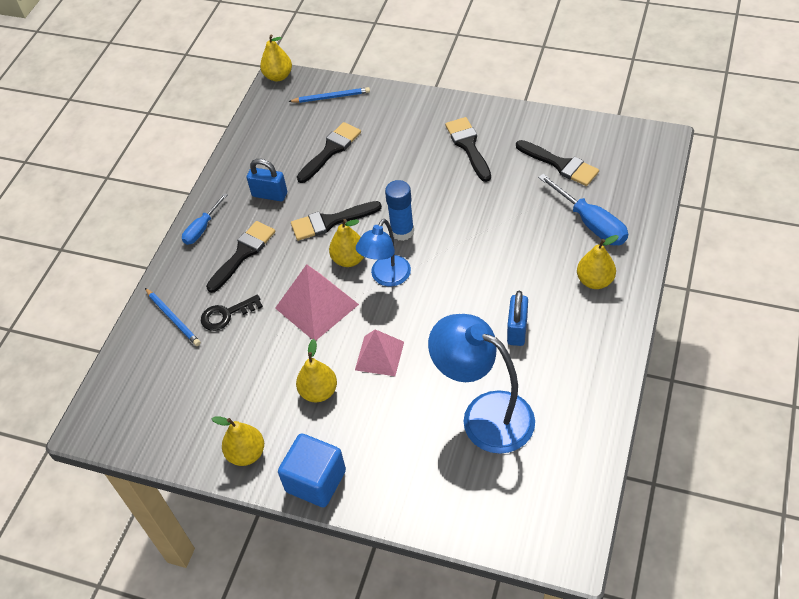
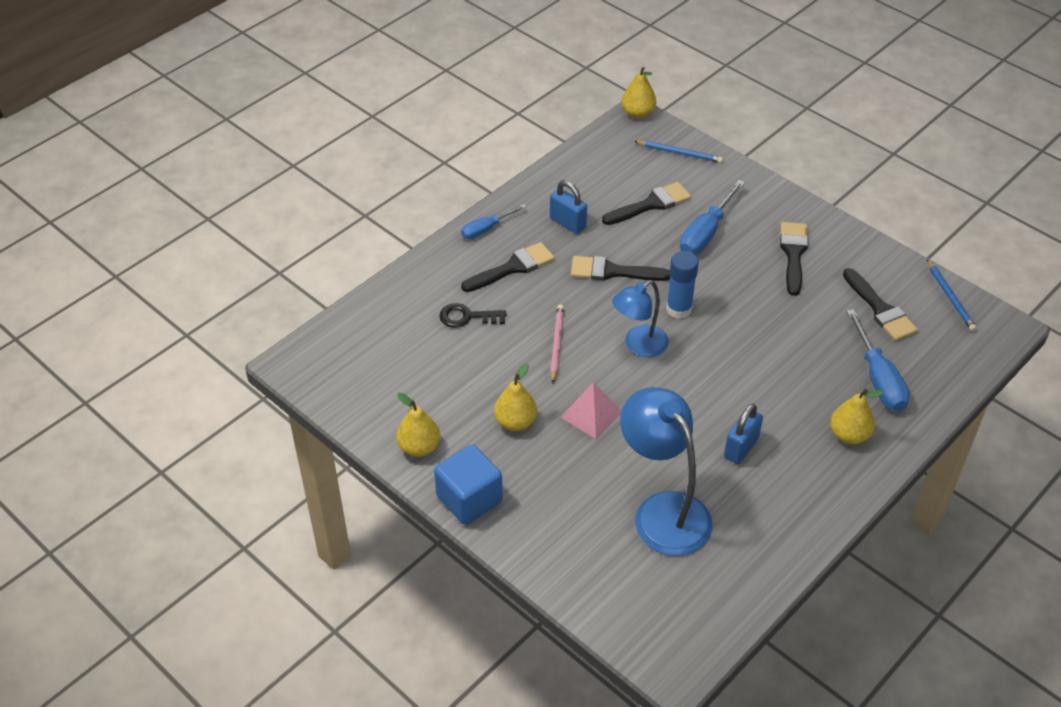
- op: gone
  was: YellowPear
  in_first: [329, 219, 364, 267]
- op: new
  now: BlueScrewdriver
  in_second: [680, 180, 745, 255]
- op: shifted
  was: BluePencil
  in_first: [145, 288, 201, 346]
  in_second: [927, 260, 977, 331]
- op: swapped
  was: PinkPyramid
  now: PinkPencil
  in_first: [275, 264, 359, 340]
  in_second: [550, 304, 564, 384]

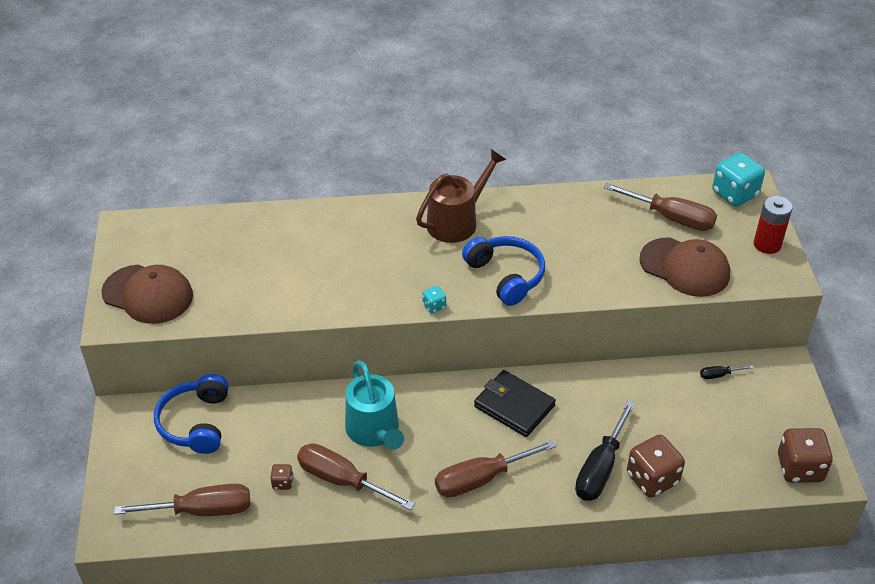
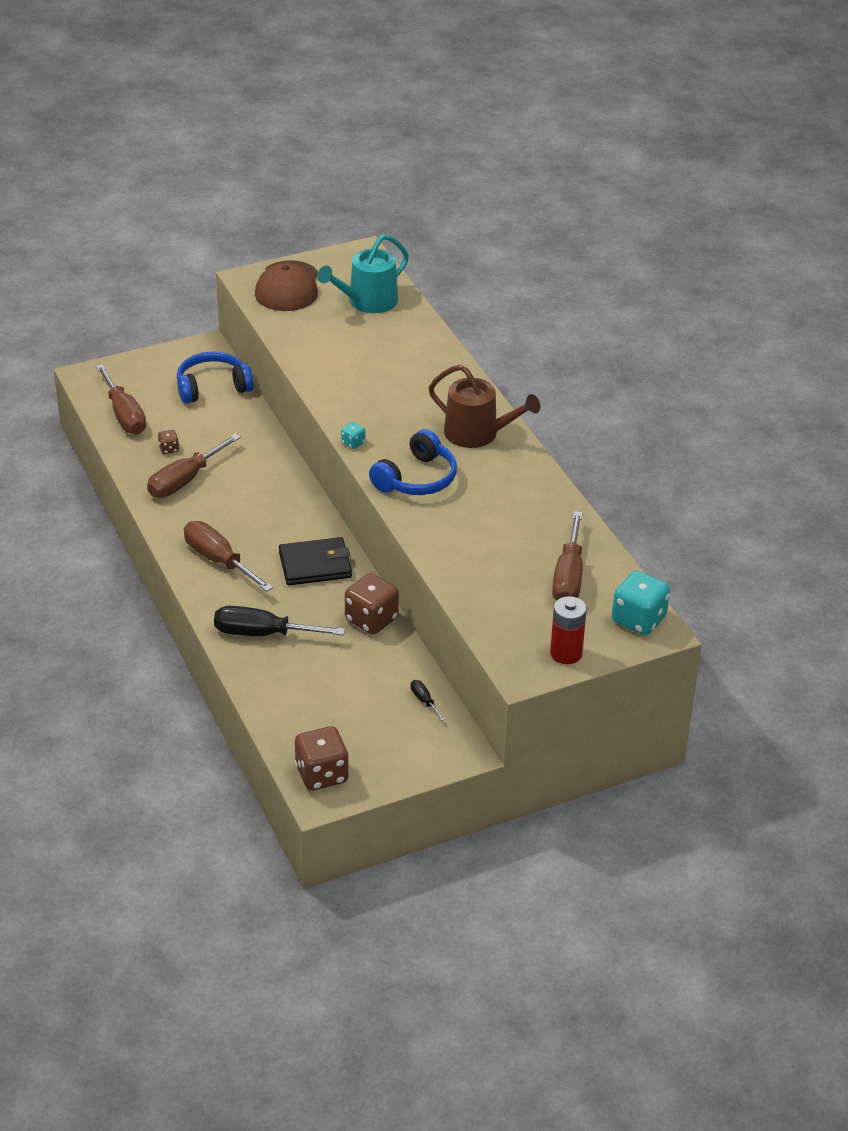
- op: gone
  was: BrownCap
  in_first: [640, 237, 730, 297]
- op: shifted
  was: TurquoiseWateringCan
  in_first: [345, 360, 404, 450]
  in_second: [318, 234, 409, 313]
- op: shifted
  was: BrownDice
  in_first: [627, 435, 685, 497]
  in_second: [345, 573, 399, 635]
- op: rotated
  was: BrownScrewdriver
  in_first: [297, 443, 415, 510]
  in_second: [147, 434, 241, 498]
  clockwise: -150
- op: rotated
  was: BlackWallet
  in_first: [474, 370, 556, 437]
  in_second: [279, 537, 352, 585]
  clockwise: 60

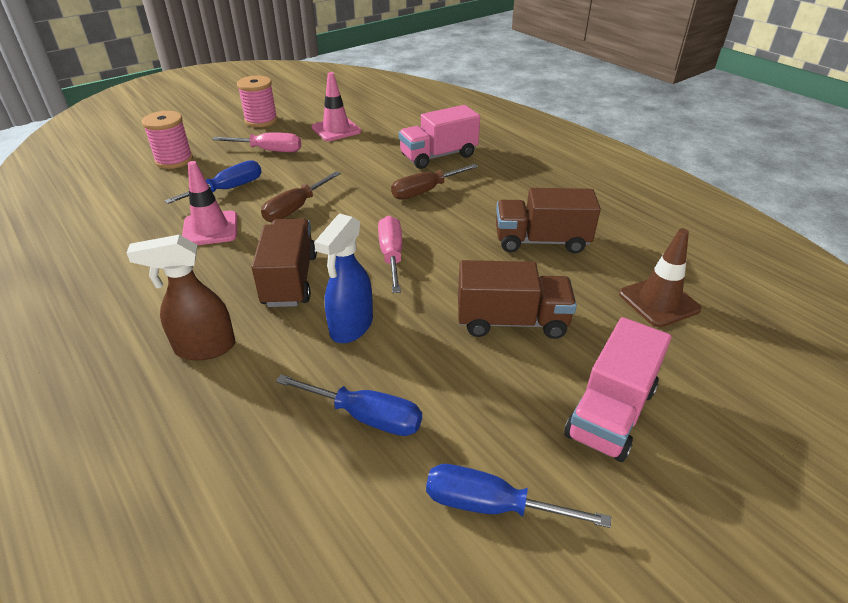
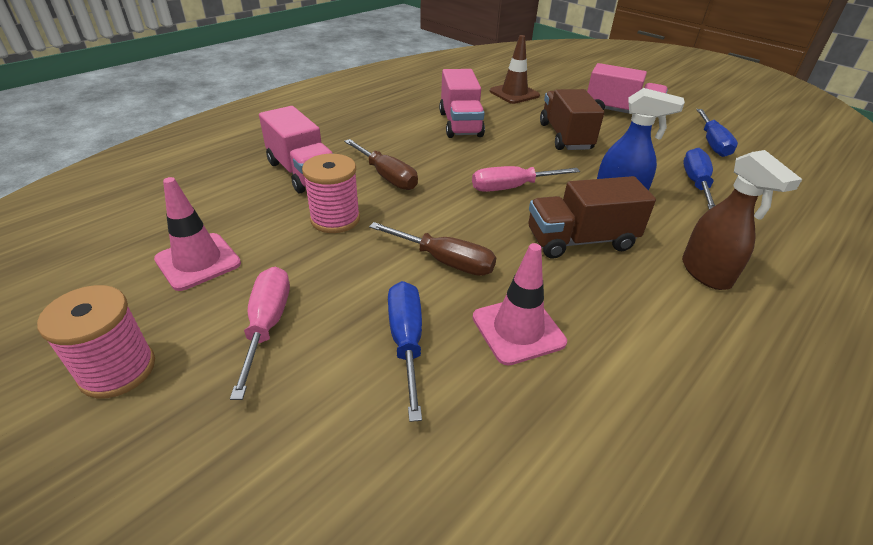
- op: shifted
  was: PinkSpool
  in_first: [142, 111, 193, 169]
  in_second: [302, 154, 360, 233]
- op: repainted
  was: BrownTruck
  now: PinkTruck
  in_first: [496, 188, 601, 254]
  in_second: [439, 69, 485, 138]
- op: rotated
  was: BlueScrewdriver
  in_first: [164, 160, 262, 204]
  in_second: [388, 281, 422, 422]
  clockwise: 45

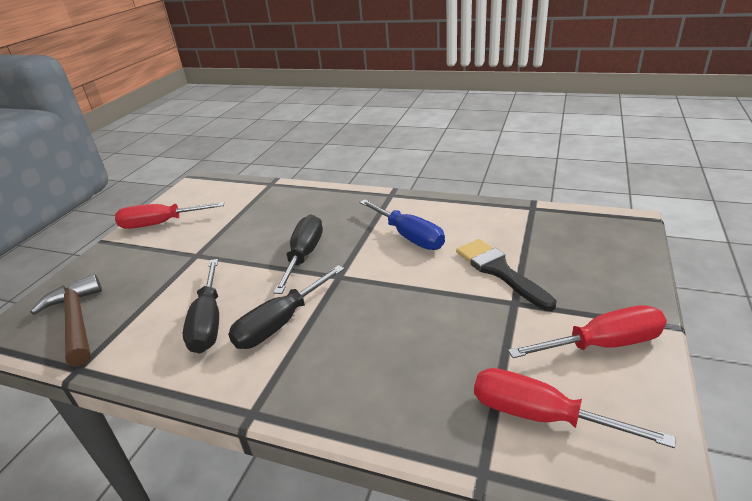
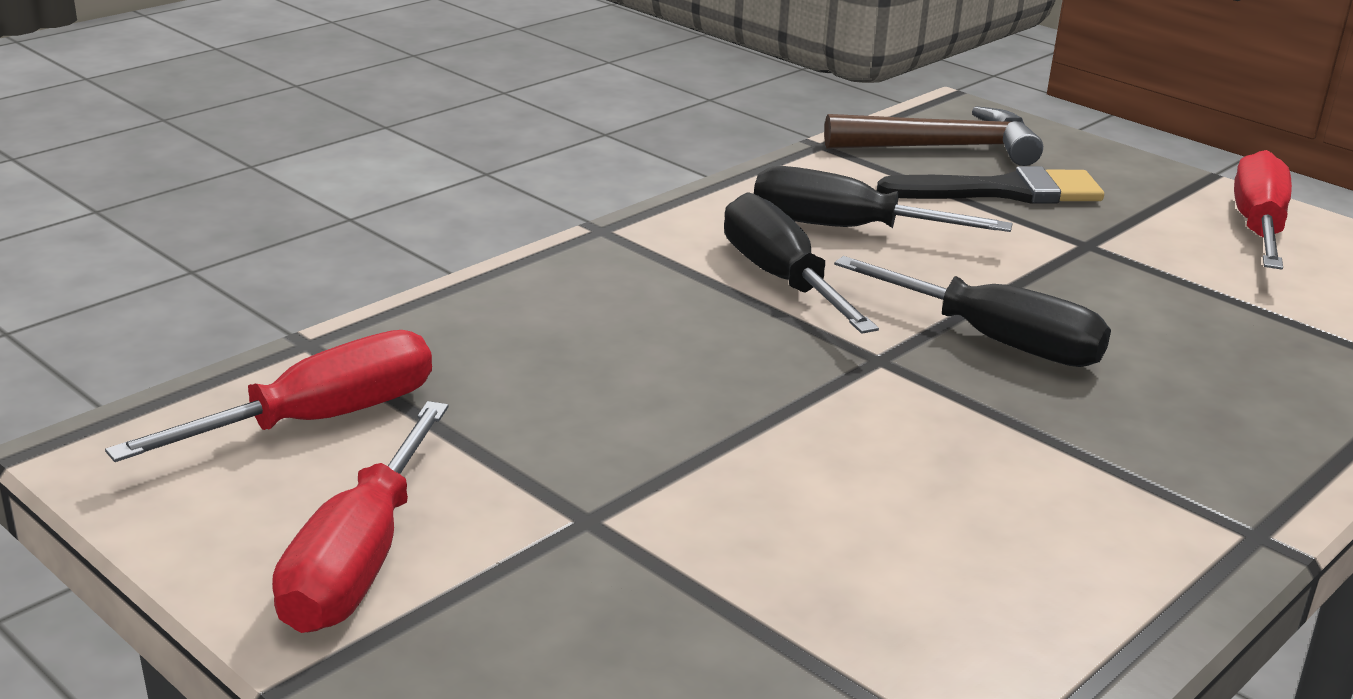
- op: gone
  was: BlueScrewdriver
  in_first: [360, 200, 445, 250]
- op: shifted
  was: BlackBrush
  in_first: [456, 239, 557, 311]
  in_second: [877, 166, 1104, 204]

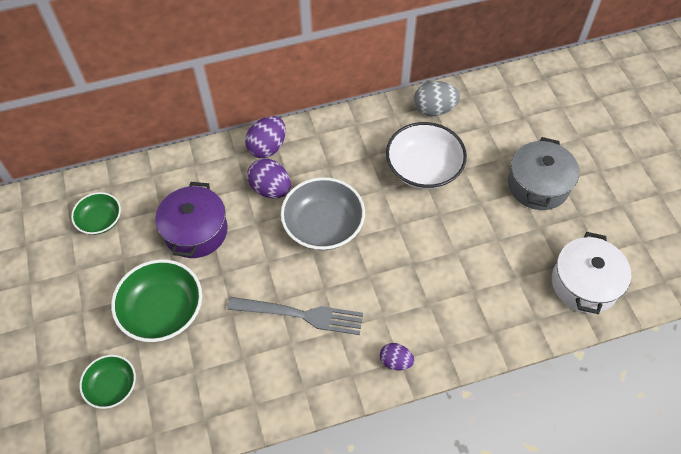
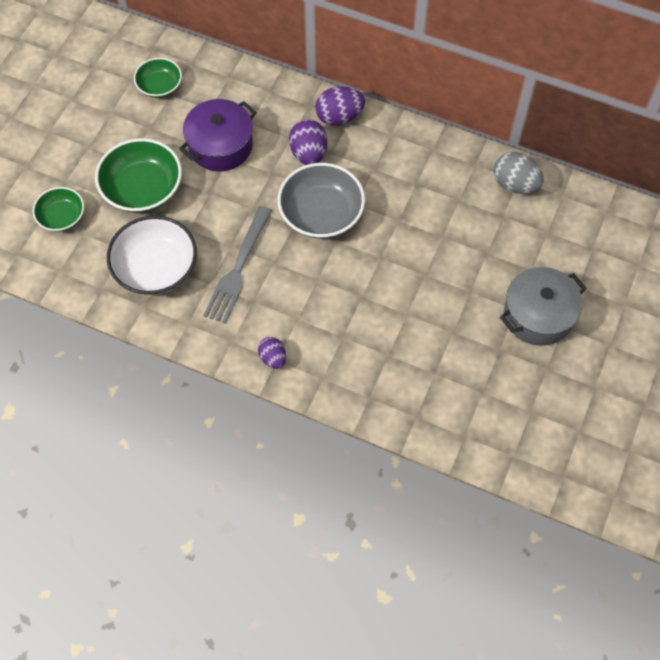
- op: gone
  was: WhitePot
  in_first: [552, 232, 631, 314]
- op: shifted
  was: WhiteBowl
  in_first: [386, 122, 467, 189]
  in_second: [107, 216, 197, 295]
- op: rotated
  was: GreyFork
  in_first: [227, 297, 363, 335]
  in_second: [203, 206, 272, 324]
  clockwise: 60

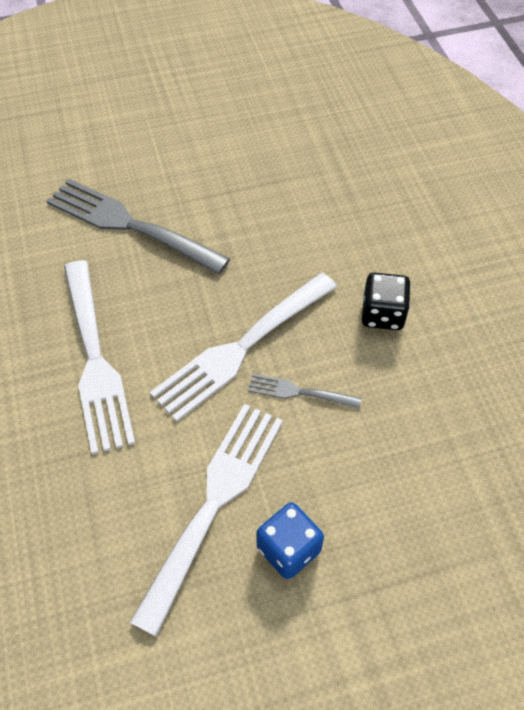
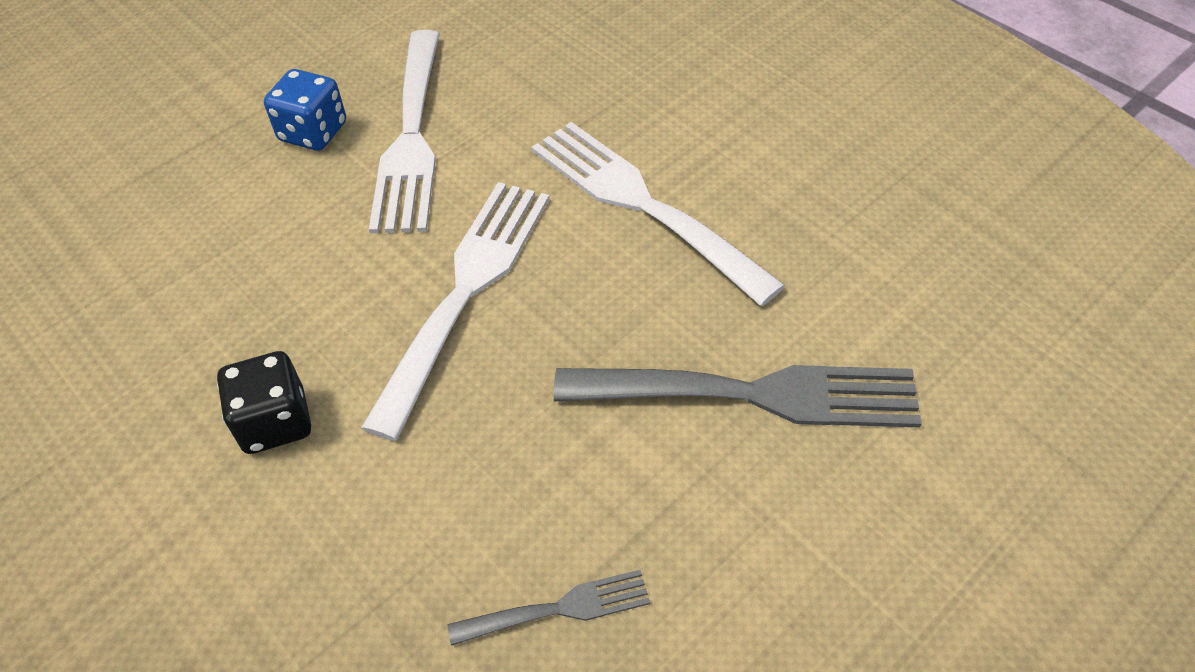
- op: shifted
  was: GreyFork
  in_first: [248, 373, 362, 409]
  in_second: [447, 570, 650, 646]

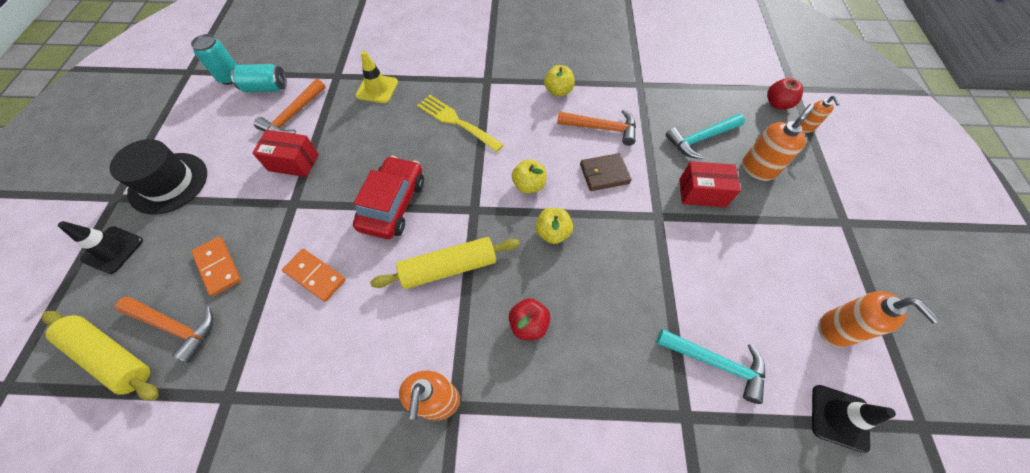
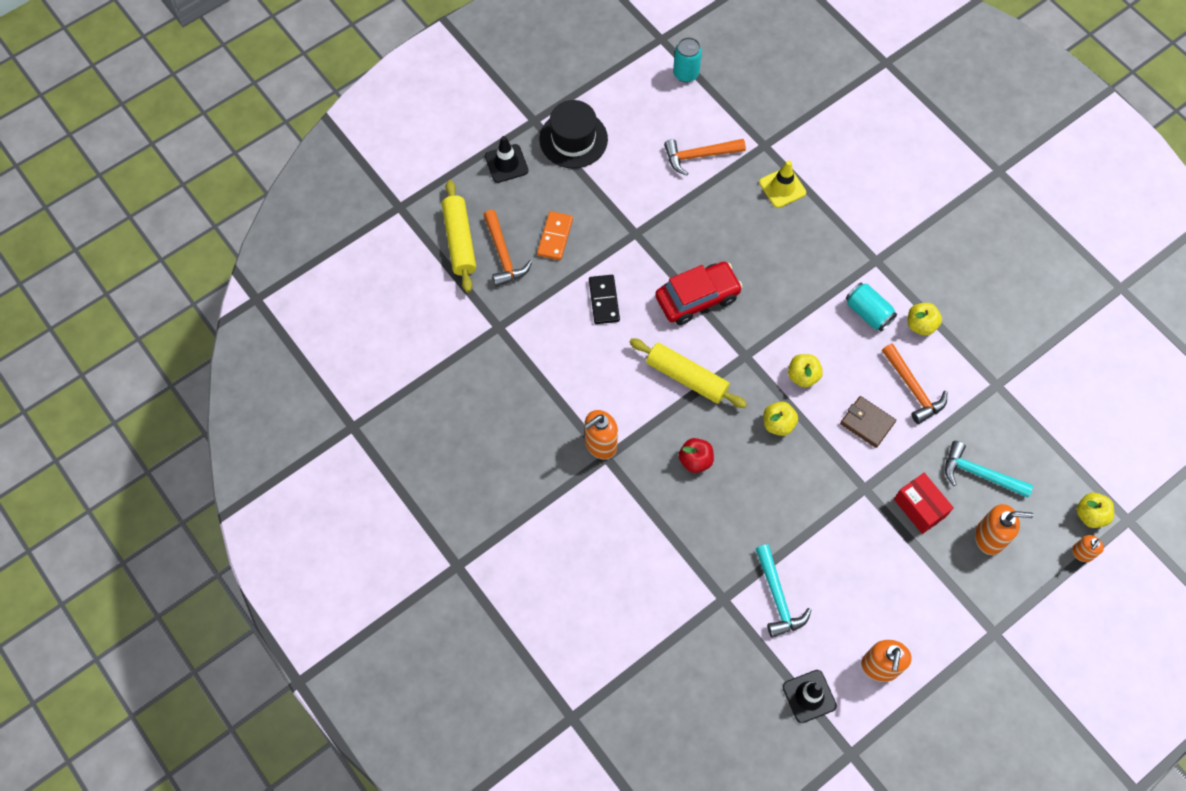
- op: gone
  was: RedBox
  in_first: [252, 130, 319, 177]
- op: gone
  was: YellowFork
  in_first: [417, 95, 504, 152]
- op: shifted
  was: TurquoiseCan
  in_first: [231, 64, 287, 92]
  in_second: [846, 283, 897, 332]
- op: repainted
  was: OrangeDomino
  now: BlackDomino
  in_first: [282, 249, 346, 302]
  in_second: [589, 275, 620, 324]
- op: repainted
  was: RedApple
  now: YellowApple
  in_first: [767, 78, 803, 110]
  in_second: [1077, 493, 1114, 528]

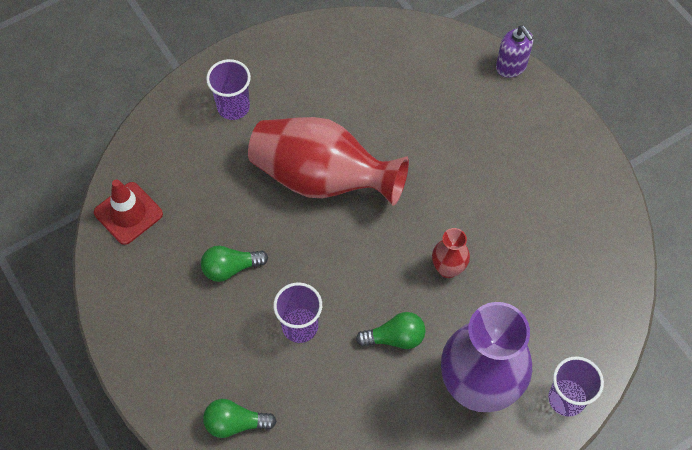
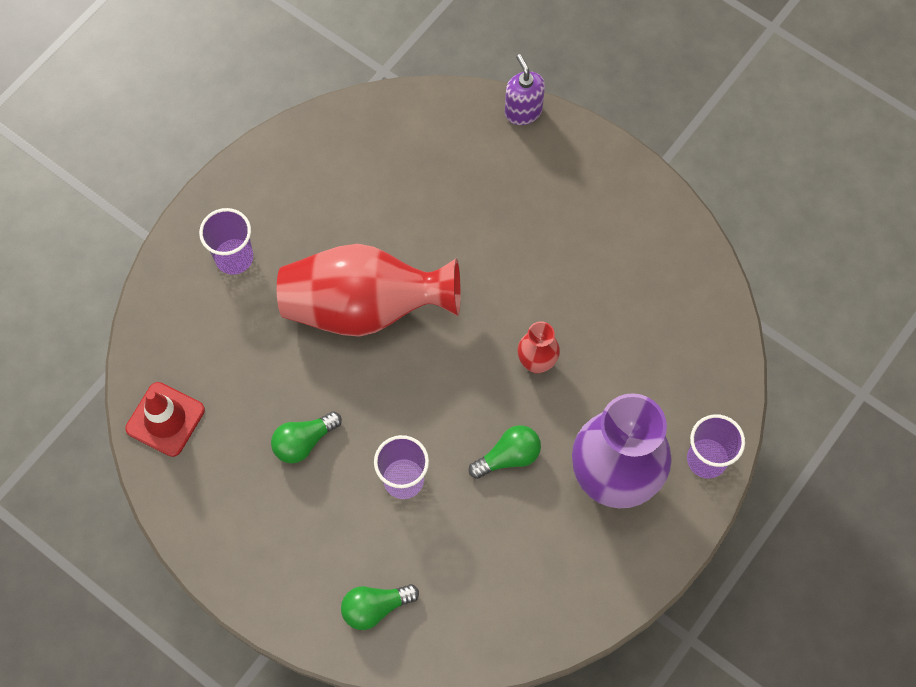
- op: rotated
  was: PurpleSoapDispenser
  in_first: [496, 25, 533, 78]
  in_second: [505, 54, 545, 125]
  clockwise: -150

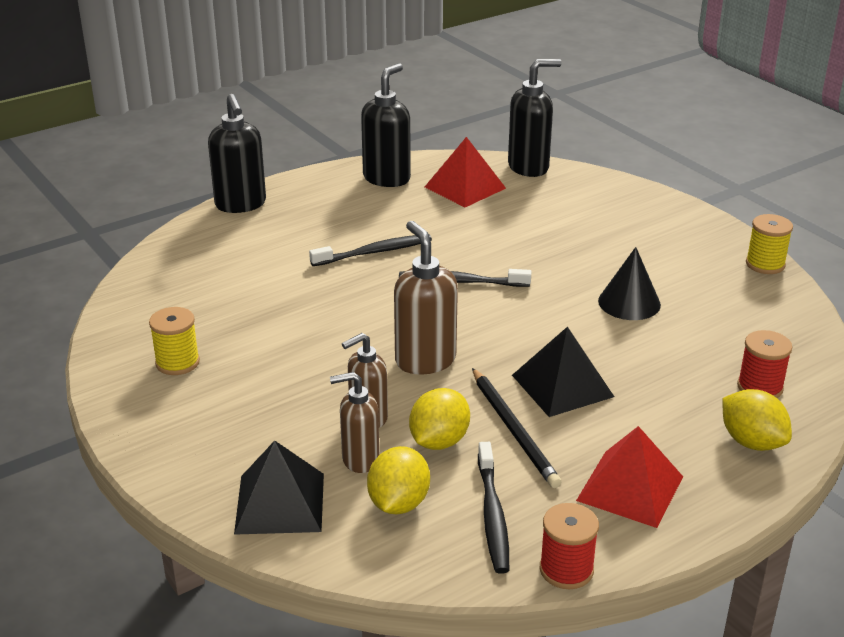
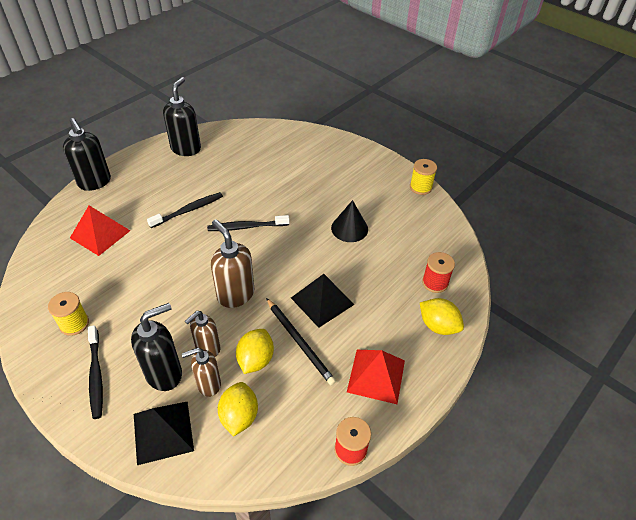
- op: shifted
  was: RedPyramid
  in_first: [425, 137, 506, 207]
  in_second: [70, 205, 130, 256]
- op: shifted
  was: BlackToothbrush
  in_first: [478, 442, 509, 574]
  in_second: [88, 325, 103, 419]
- op: shifted
  was: BlackSoapDispenser
  in_first: [508, 59, 561, 177]
  in_second: [131, 303, 182, 391]

